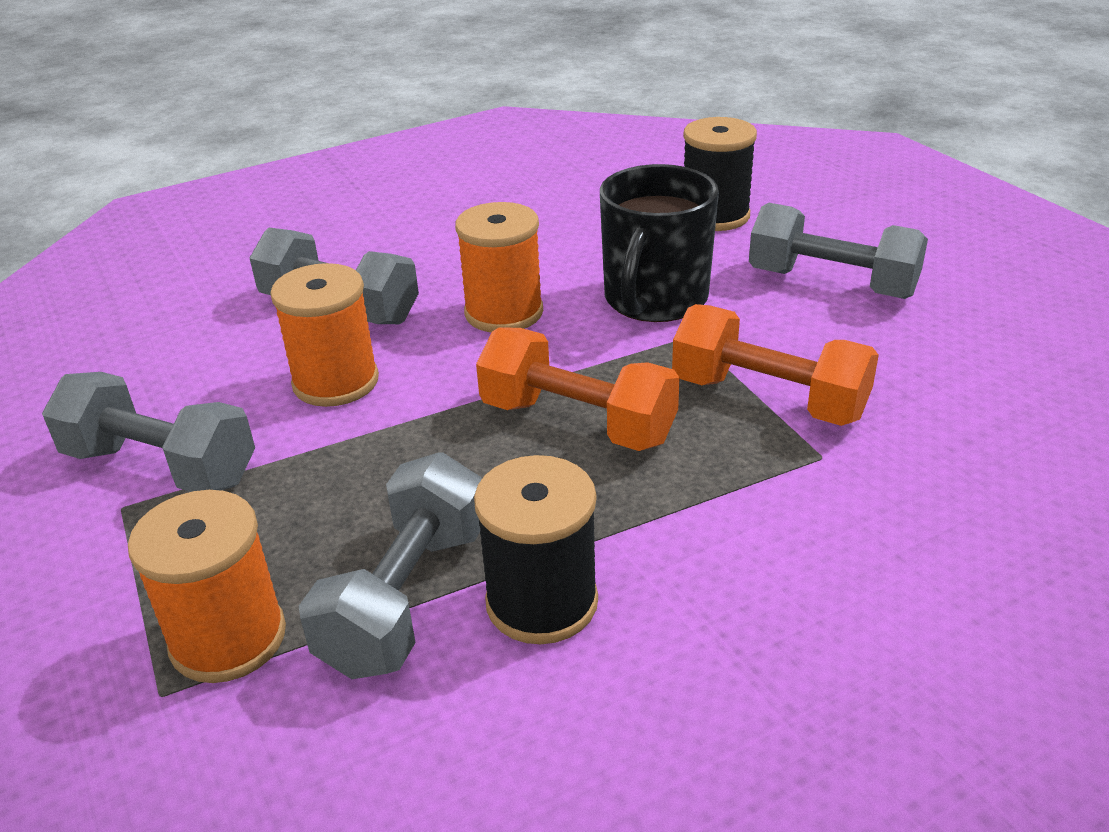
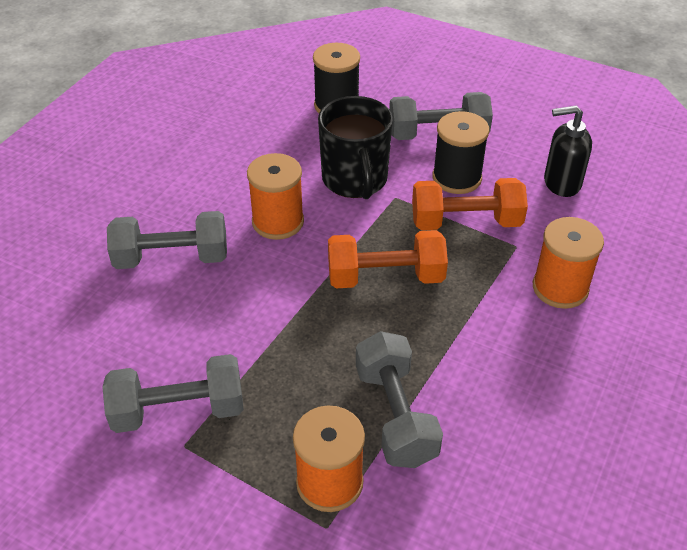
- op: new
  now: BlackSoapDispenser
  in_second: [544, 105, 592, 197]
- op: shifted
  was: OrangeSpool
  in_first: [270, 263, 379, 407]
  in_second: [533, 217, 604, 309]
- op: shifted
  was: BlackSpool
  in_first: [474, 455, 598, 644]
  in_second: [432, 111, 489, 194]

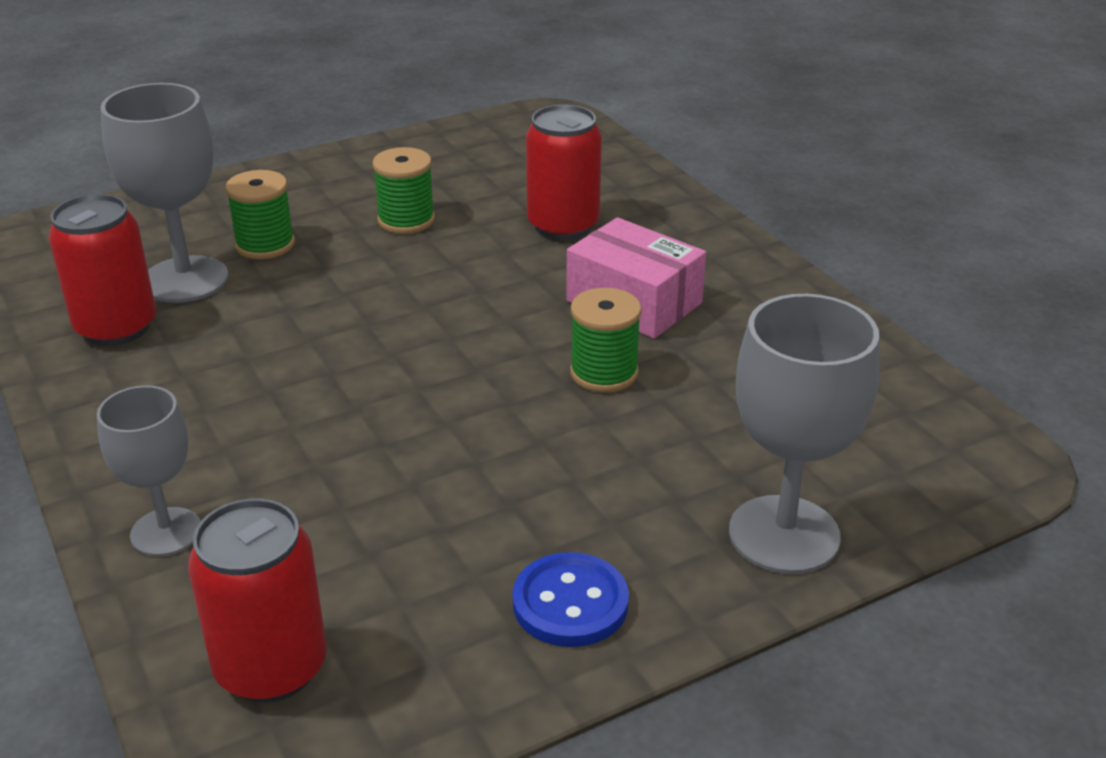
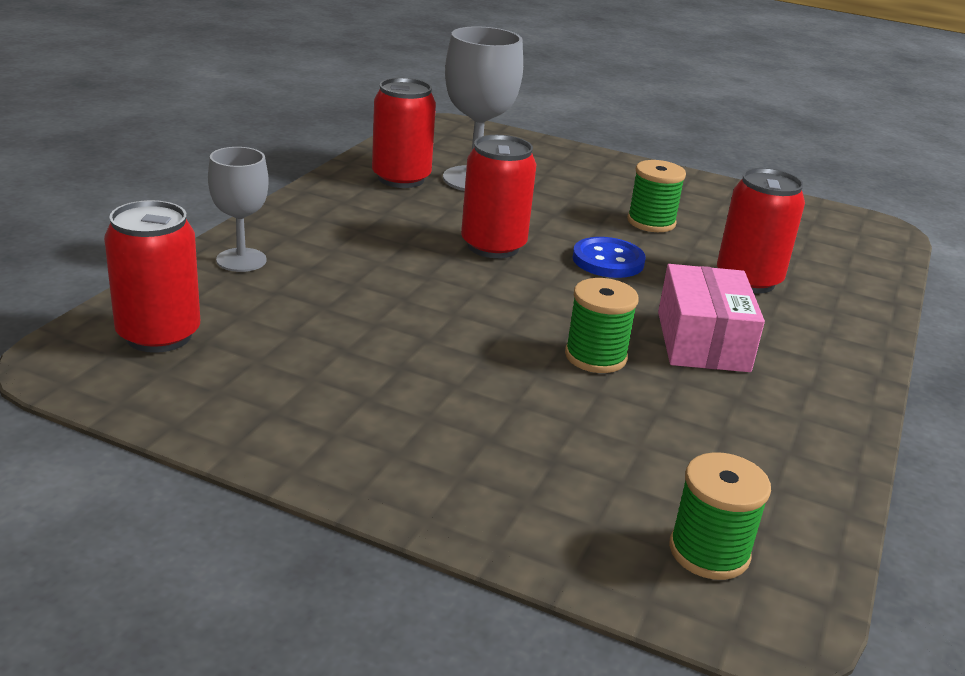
- op: gone
  was: GreyGoblet
  in_first: [729, 294, 879, 574]
- op: new
  now: RedCan
  in_second: [461, 135, 536, 258]
- op: shifted
  was: GreenSpool
  in_first: [226, 170, 295, 259]
  in_second: [669, 452, 771, 580]
- op: shifted
  was: BlueButton
  in_first: [512, 552, 629, 647]
  in_second: [572, 237, 646, 278]

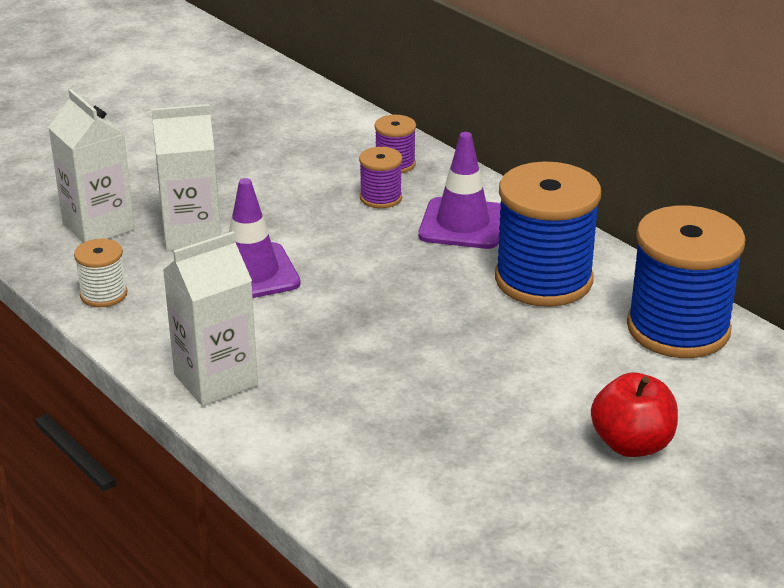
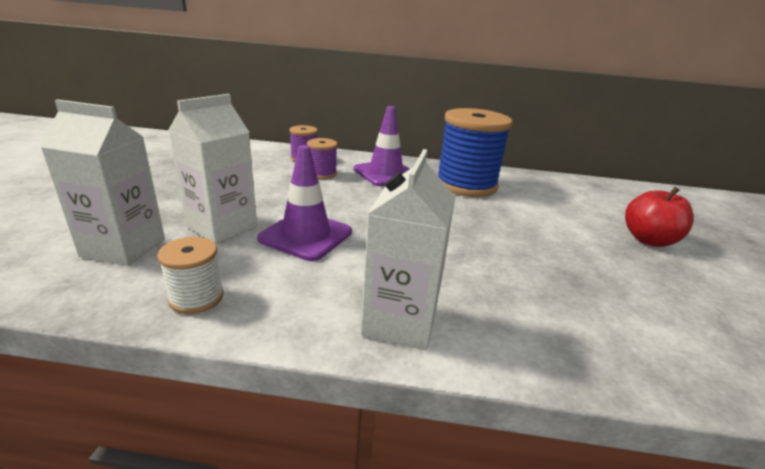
- op: gone
  was: BlueSpool
  in_first: [627, 206, 746, 358]

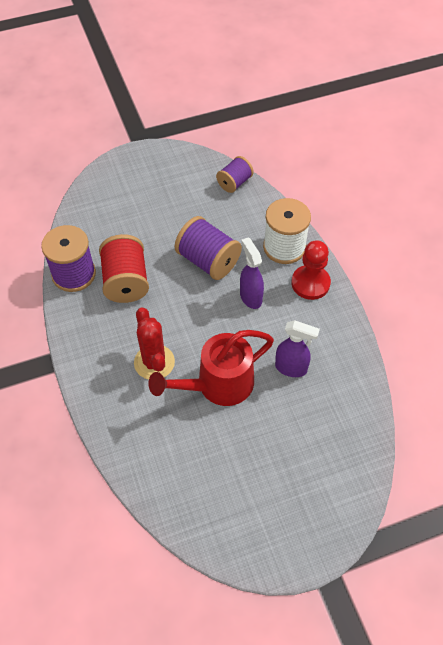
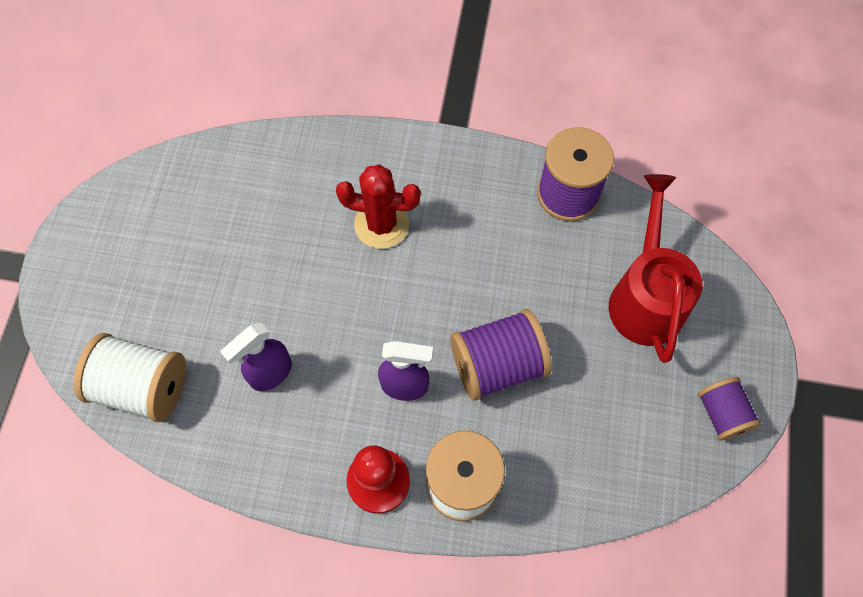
- op: gone
  was: RedSpool
  in_first: [99, 234, 149, 303]
- op: new
  now: WhiteSpool
  in_second: [74, 333, 186, 422]
- op: shifted
  was: RedWateringCan
  in_first: [148, 330, 274, 406]
  in_second: [609, 174, 702, 363]
- op: shifted
  was: PurpleSpool
  in_first: [216, 156, 254, 193]
  in_second: [698, 377, 761, 441]

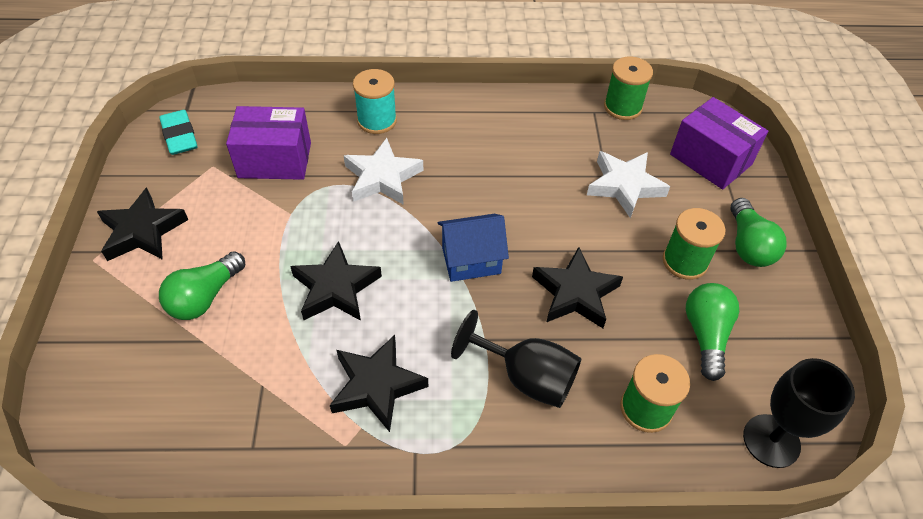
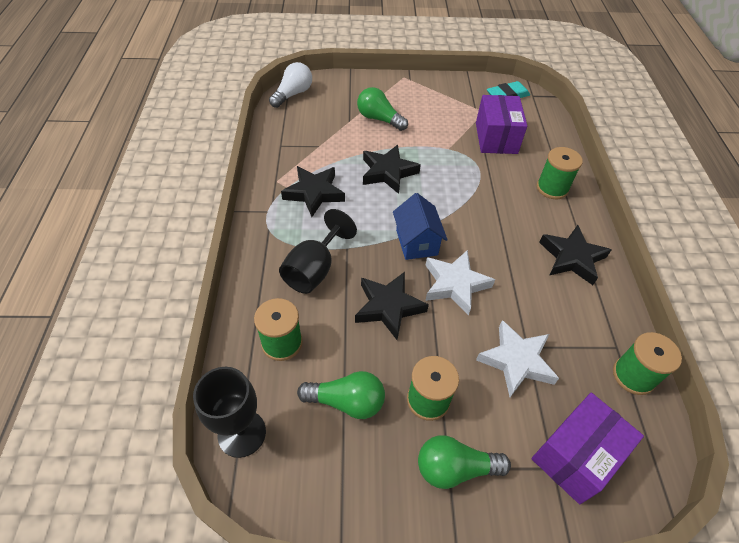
- op: new
  now: WhiteLightBulb
  in_second: [269, 62, 312, 108]
- op: shifted
  was: BlackStar
  in_first: [97, 188, 188, 261]
  in_second: [539, 225, 611, 285]
- op: shifted
  was: WhiteStar
  in_first: [344, 138, 423, 205]
  in_second: [425, 250, 495, 316]
- op: repainted
  was: TurquoiseSpool
  now: GreenSpool
  in_first: [353, 69, 397, 134]
  in_second: [537, 147, 583, 199]

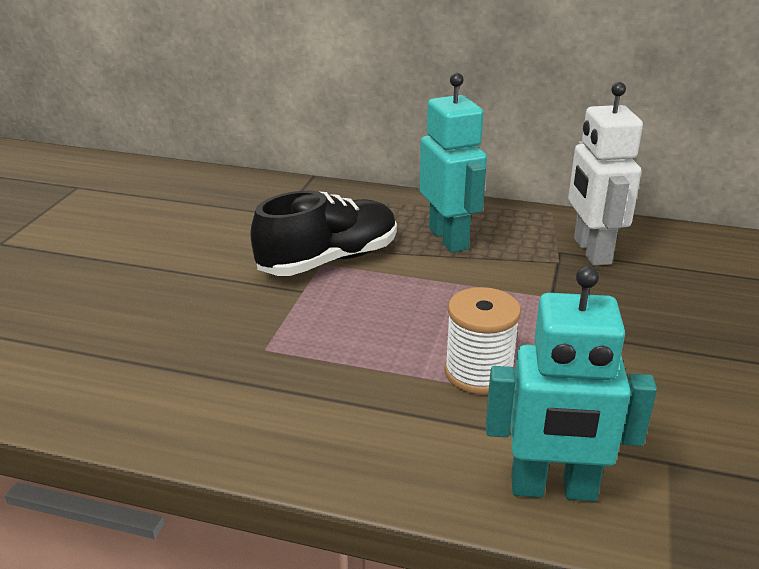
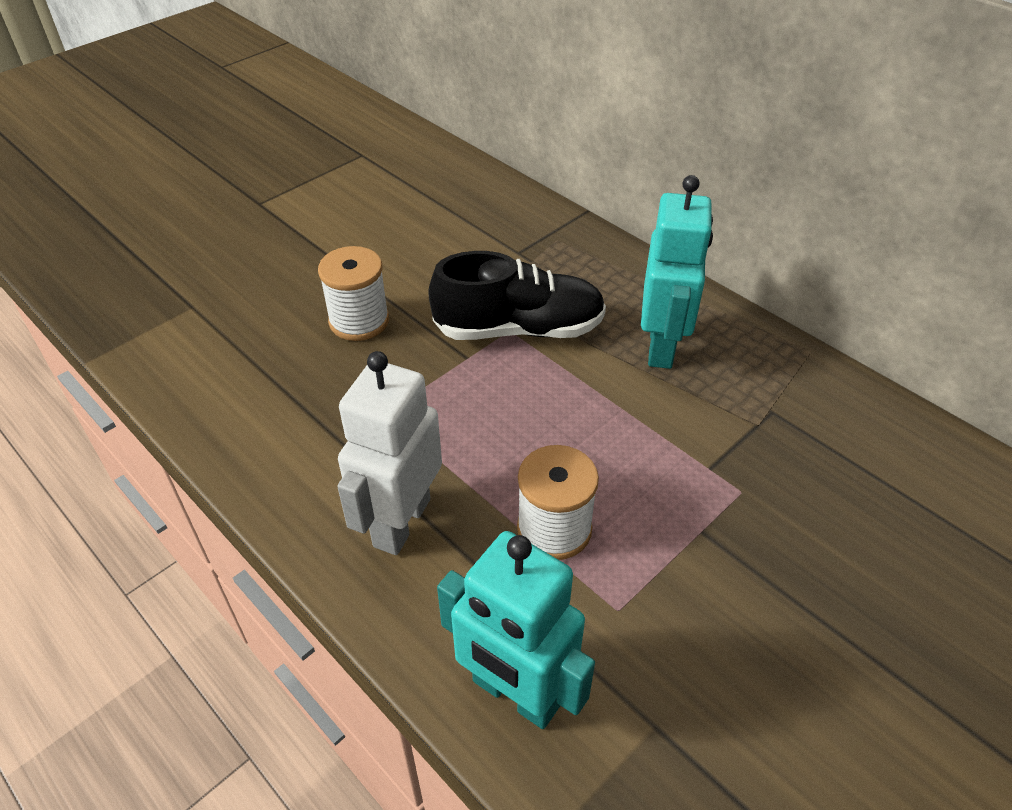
- op: new
  now: WhiteSpool
  in_second: [318, 246, 389, 341]
- op: shifted
  was: WhiteRobot
  in_first: [568, 82, 643, 266]
  in_second: [337, 351, 442, 555]

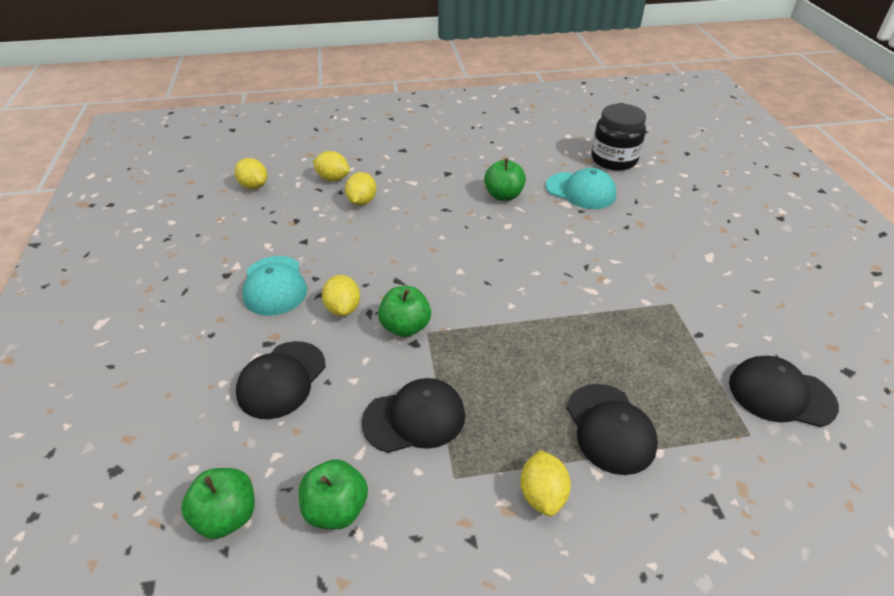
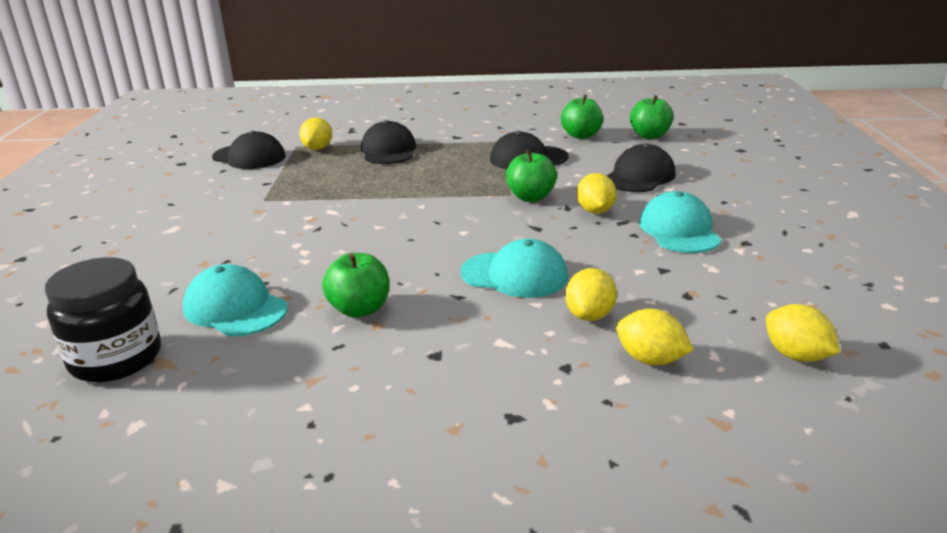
- op: new
  now: TurquoiseCap
  in_second: [460, 239, 568, 298]
- op: shifted
  was: YellowLemon
  in_first: [520, 450, 571, 516]
  in_second: [299, 117, 332, 150]

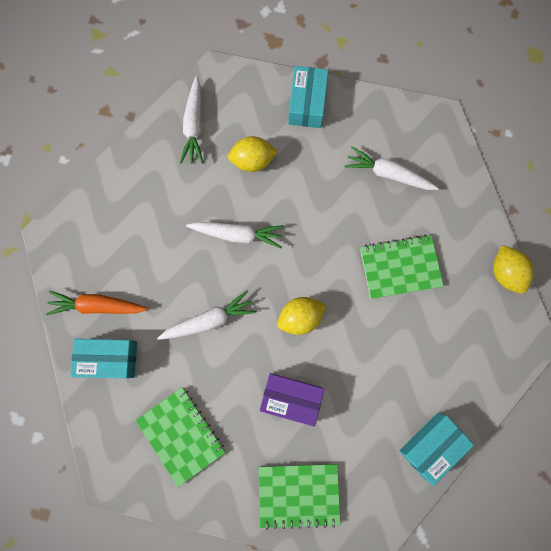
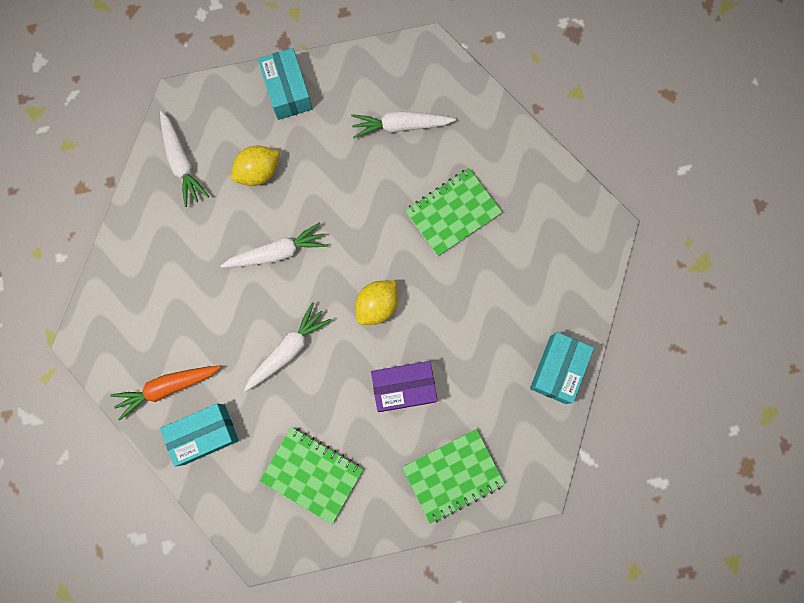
- op: gone
  was: YellowLemon
  in_first: [493, 245, 534, 294]

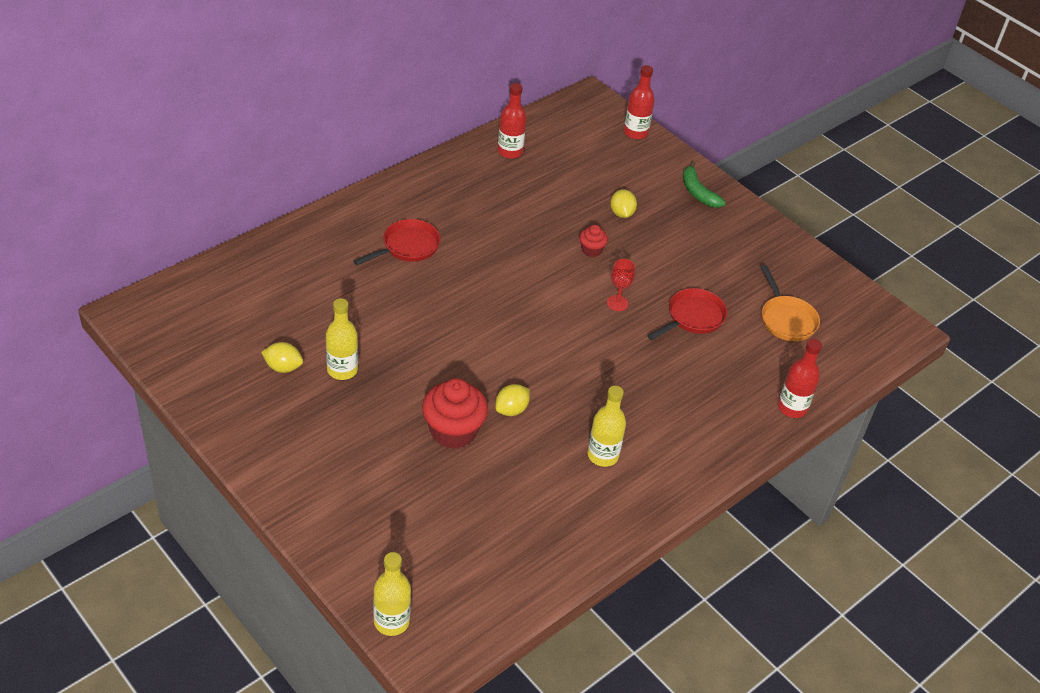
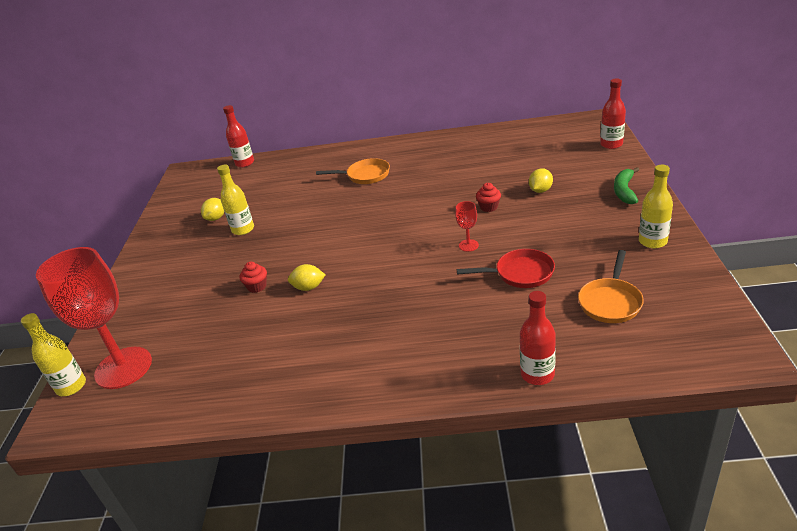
- op: new
  now: RedGoblet
  in_second: [36, 247, 152, 389]
- op: shifted
  was: RedBottle
  in_first: [498, 83, 527, 159]
  in_second: [223, 105, 254, 168]
- op: shifted
  was: YellowBottle
  in_first: [588, 386, 626, 467]
  in_second: [639, 165, 673, 248]
- op: repainted
  was: RedPan
  now: OrangePan
  in_first: [353, 219, 441, 265]
  in_second: [316, 158, 390, 184]
- op: rotated
  was: YellowLemon
  in_first: [261, 342, 303, 373]
  in_second: [201, 198, 224, 221]
  clockwise: 60
- op: scaled
  was: RedCupcake
  in_first: [422, 378, 488, 449]
  in_second: [240, 262, 267, 293]
  ratio: 0.51

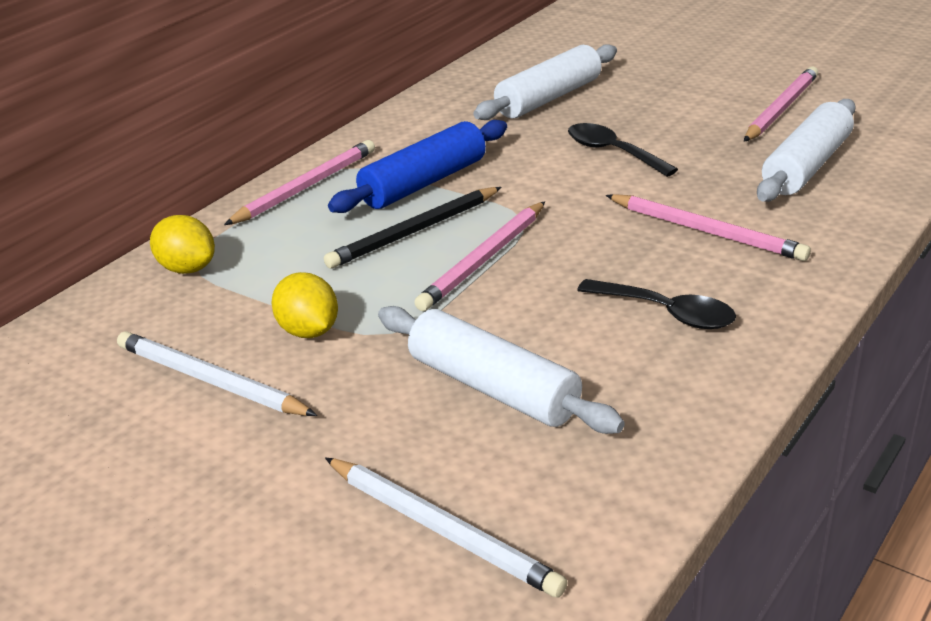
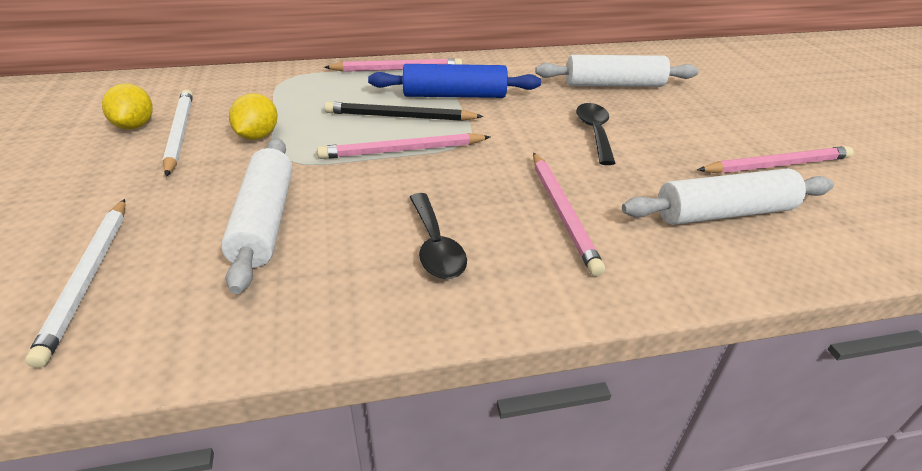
- op: shifted
  was: YellowLemon
  in_first: [150, 215, 215, 274]
  in_second: [102, 83, 153, 129]

